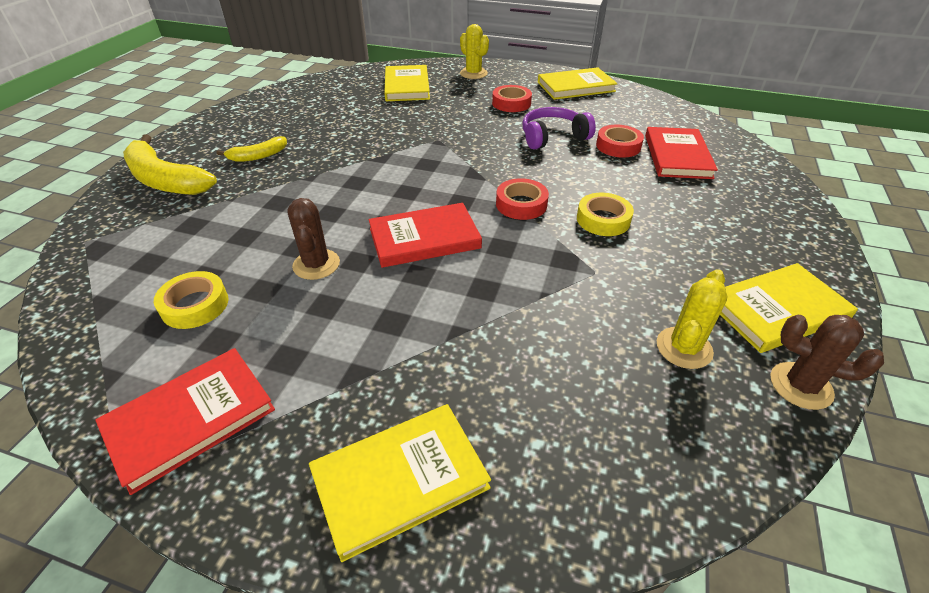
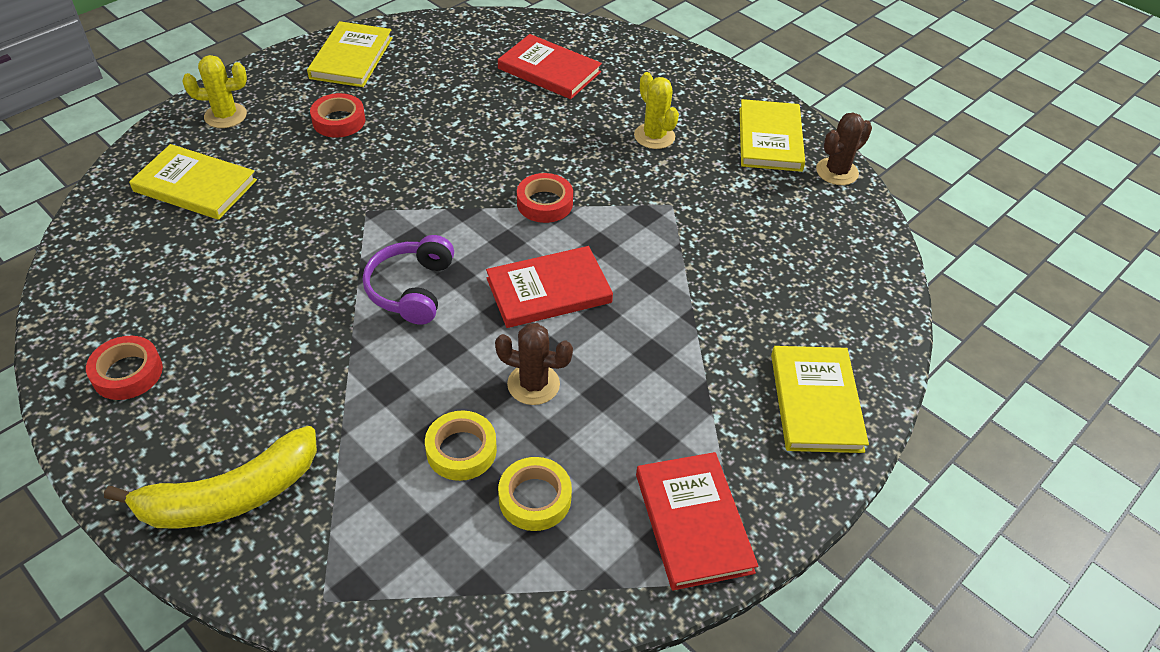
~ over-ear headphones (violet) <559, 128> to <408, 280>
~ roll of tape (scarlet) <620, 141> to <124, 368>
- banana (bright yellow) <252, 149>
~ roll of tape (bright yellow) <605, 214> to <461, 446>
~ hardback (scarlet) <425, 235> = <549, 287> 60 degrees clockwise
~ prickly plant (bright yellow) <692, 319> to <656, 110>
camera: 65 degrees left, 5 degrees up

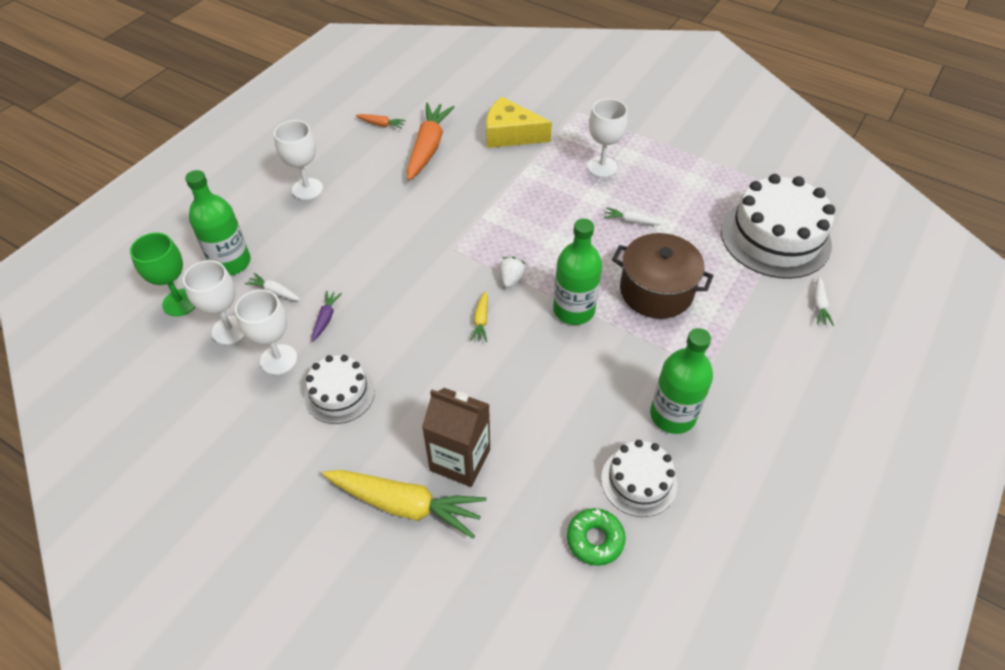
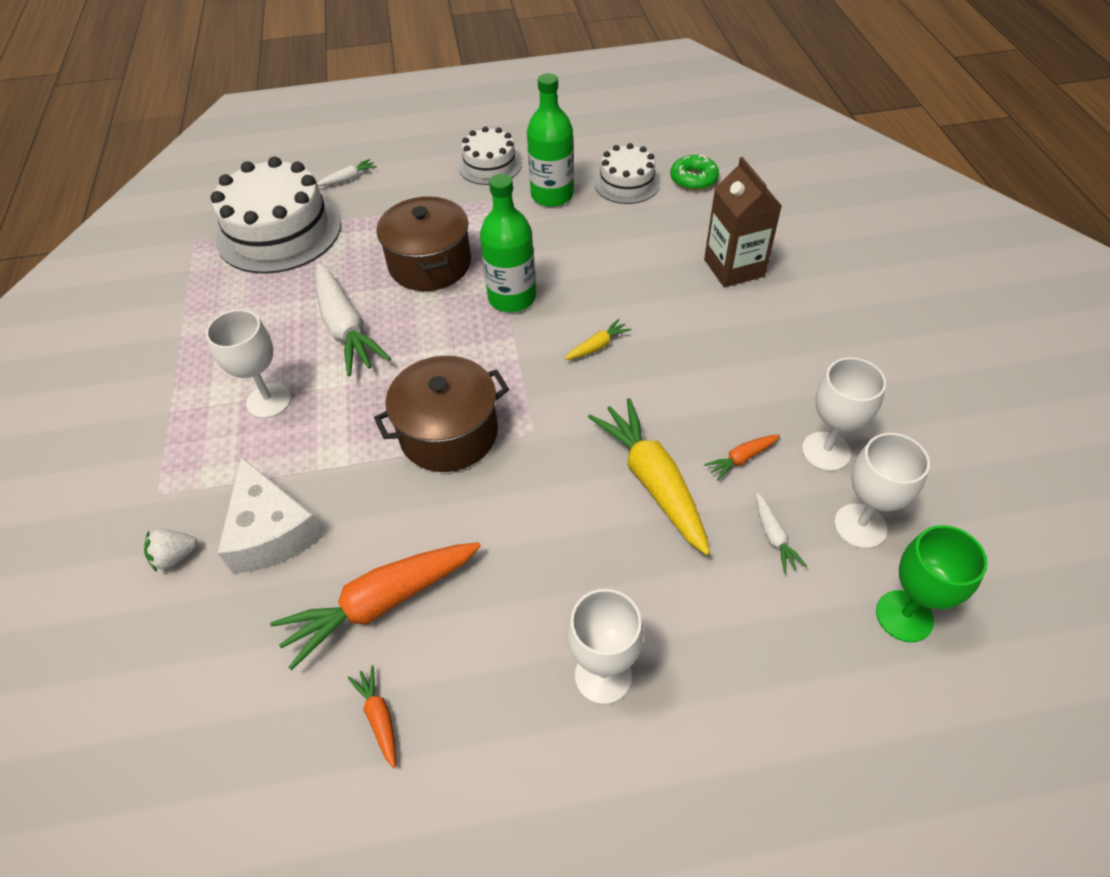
~ cheese wedge (bright yellow) <519, 122> to cheese wedge (white) <270, 515>
- bottle (emerald) <218, 223>
~ root vegetable (white) <633, 216> = <353, 319> x2.20
~ berry (white) <513, 272> to <170, 550>
~ root vegetable (violet) <327, 316> to root vegetable (orange-coloured) <742, 458>
~ gateau (white) <339, 389> to <490, 155>
~ root vegetable (bright yellow) <404, 504> to <649, 476>
+ cooking pot (russet) <441, 414>
camera: 130 degrees left, 0 degrees up

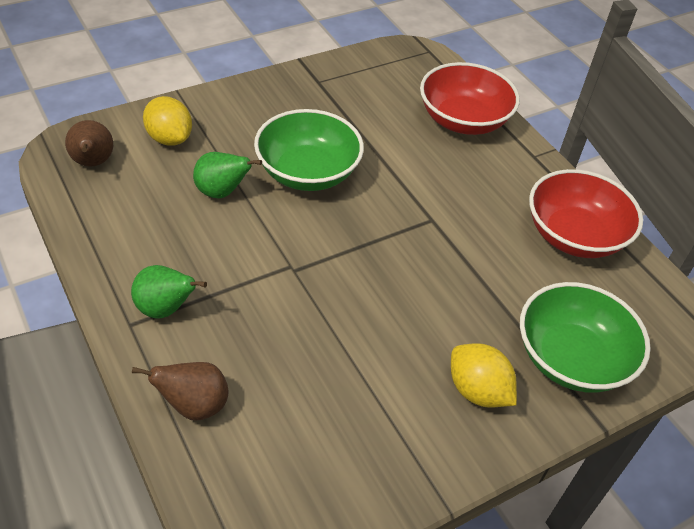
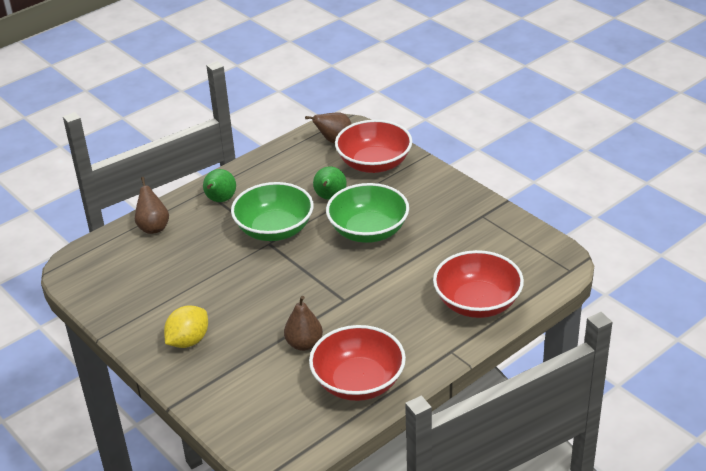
~ toy lemon (bright yellow) <167, 121> to bowl (scarlet) <373, 146>
~ bowl (emerald) <585, 337> to <272, 211>
+ toy pear (russet) <303, 323>
camera: 85 degrees right, 10 degrees down

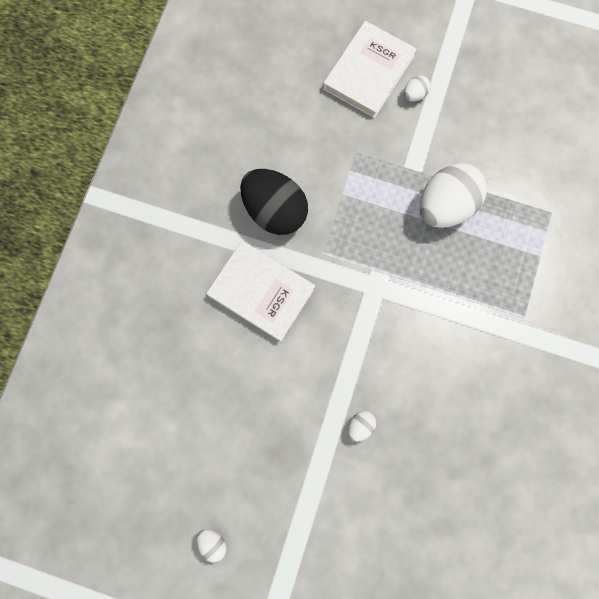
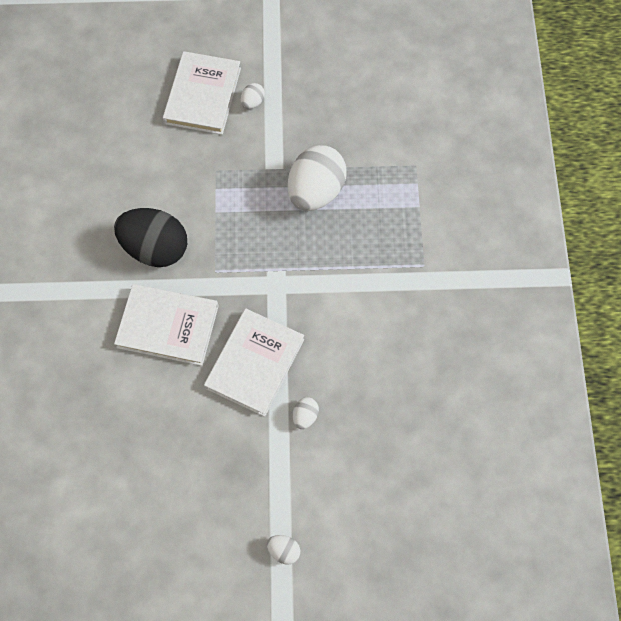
~ egg shape (white) <211, 545> to <283, 549>
+ hardback (white) <254, 362>
camera: 20 degrees left, 10 degrees down

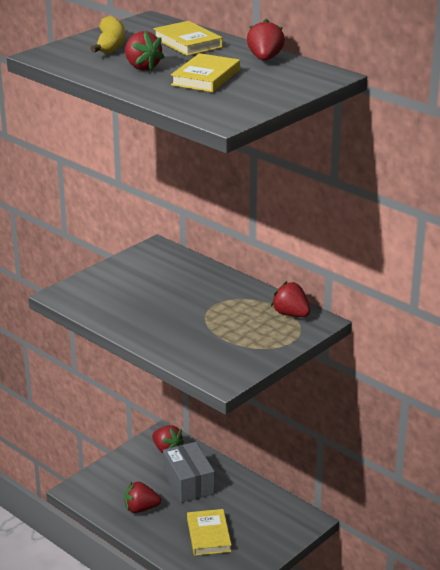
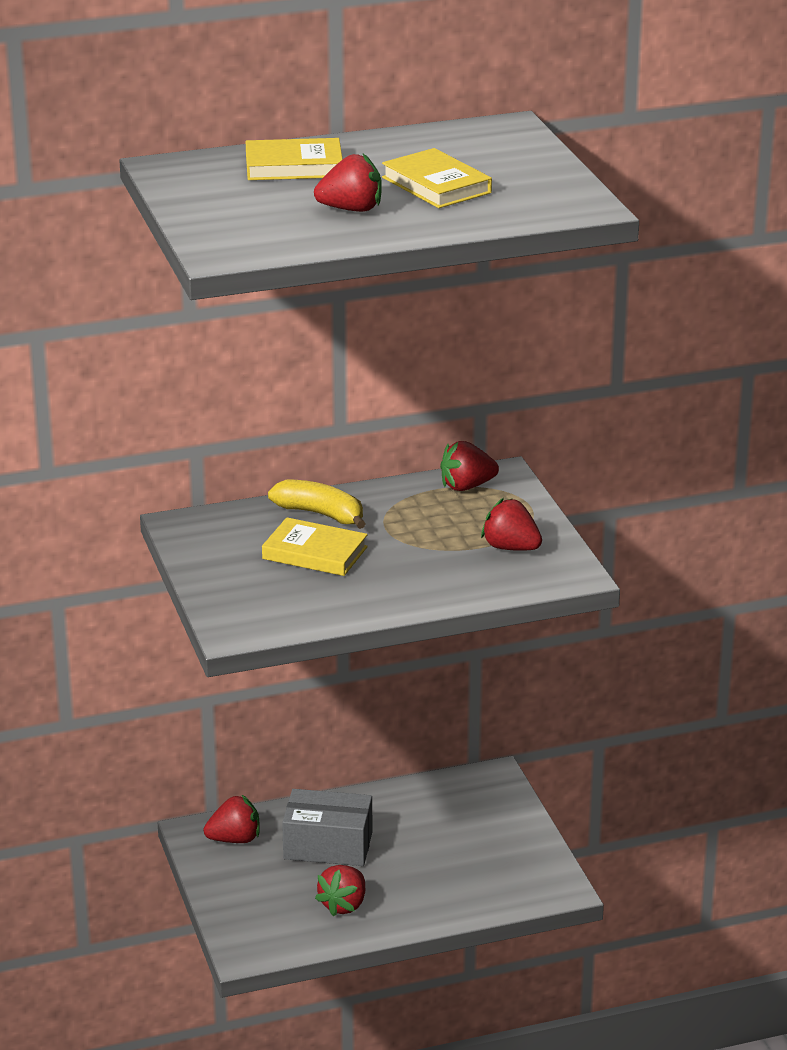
~ banana (bright yellow) <107, 35> to <317, 504>
~ berry (scarlet) <266, 40> to <511, 524>
~ hardback (bright yellow) <209, 532> to <315, 546>
camera: 60 degrees left, 0 degrees up

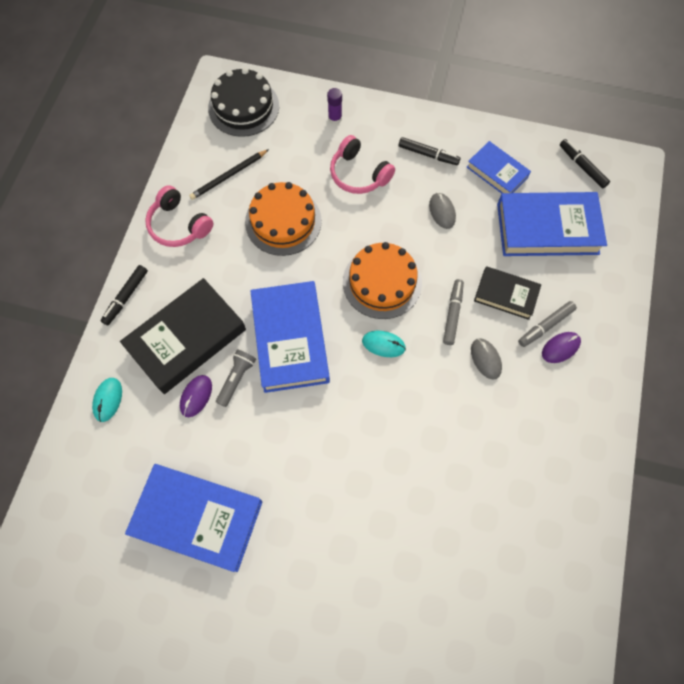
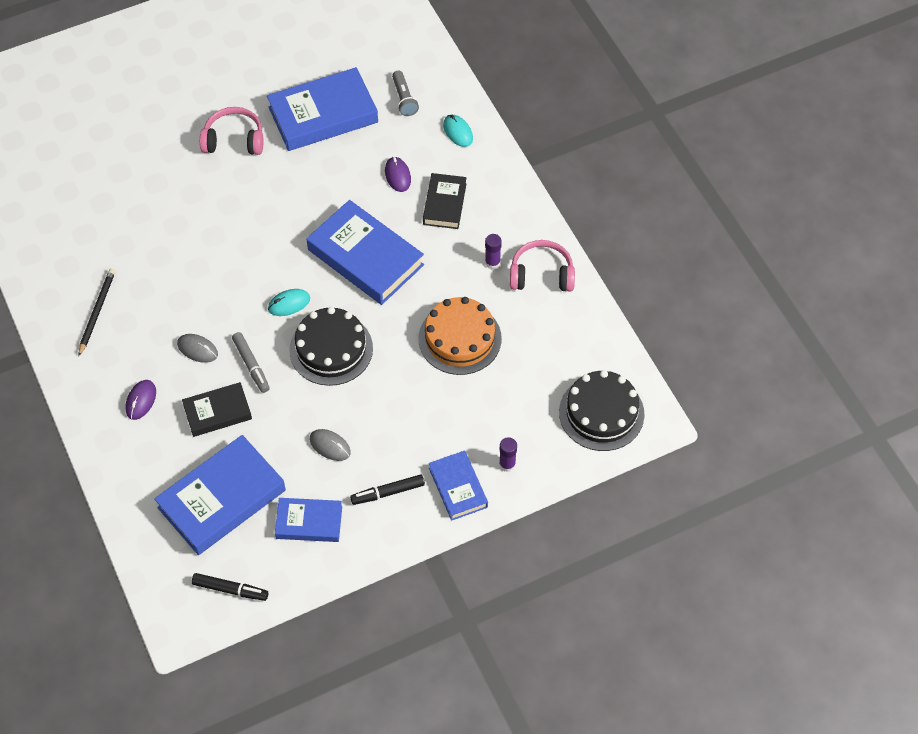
~ over-ear headphones (pink) <362, 164> to <231, 131>
~ lead pencil (ebony) <229, 174> to <96, 313>
~ gateau (orange-coloured) <382, 280> to gateau (ebony) <331, 346>
- felt pen (ebony) <124, 295>
~ hardback (ebony) <183, 336> = <445, 201> x0.57
- felt pen (grey) <547, 324>
~ pocket torch (grey) <236, 378> to <405, 93>
+ glue stick (violet) <493, 251>
+ hardback (cobalt) <458, 485>
camera: 140 degrees right, 10 degrees down

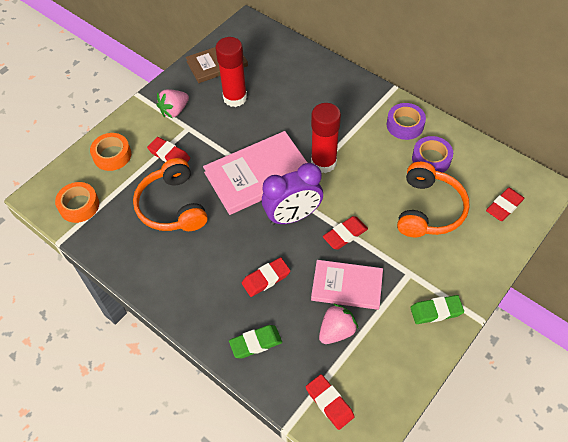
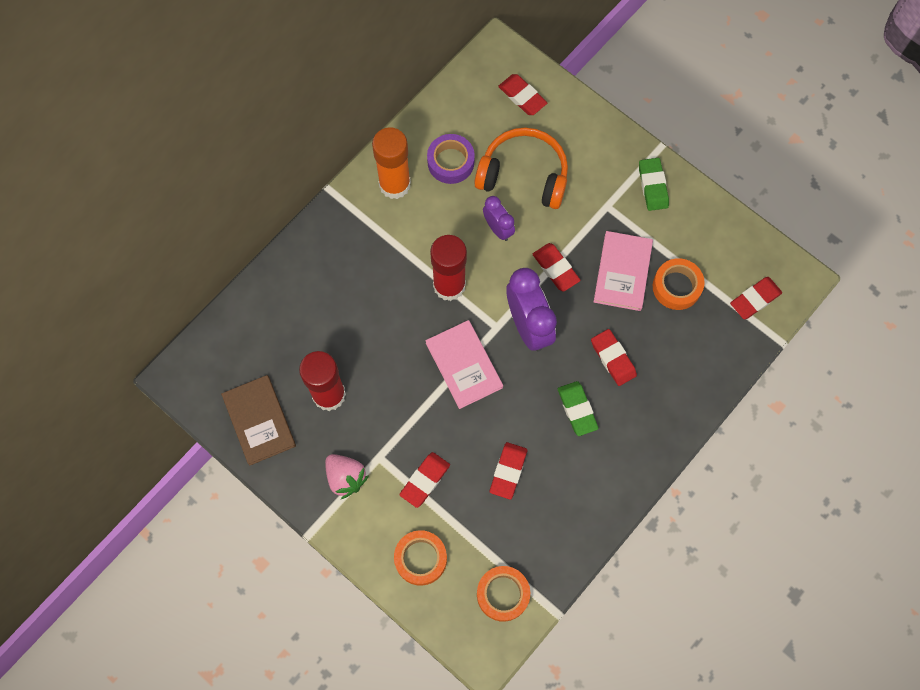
~ roll of tape (violet) <406, 121> to glue stick (orange-coloured) <391, 163>
~ hardback (pink) <255, 173> = <464, 364> x0.65
~ over-ear headphones (orange-coloured) <170, 194> to eraser (scarlet) <508, 471>
~ berry (pink) <338, 323> to roll of tape (orange-coloured) <679, 284>
~ eraser (emerald) <255, 342> to <578, 408>
+ alarm clock (violet) <499, 218>
camera: 90 degrees left, 15 degrees up

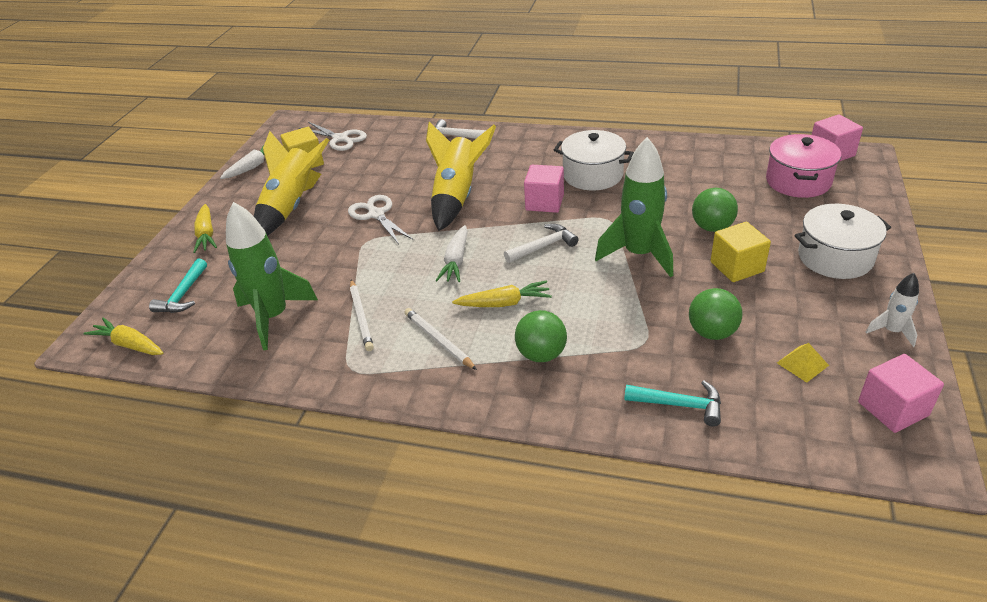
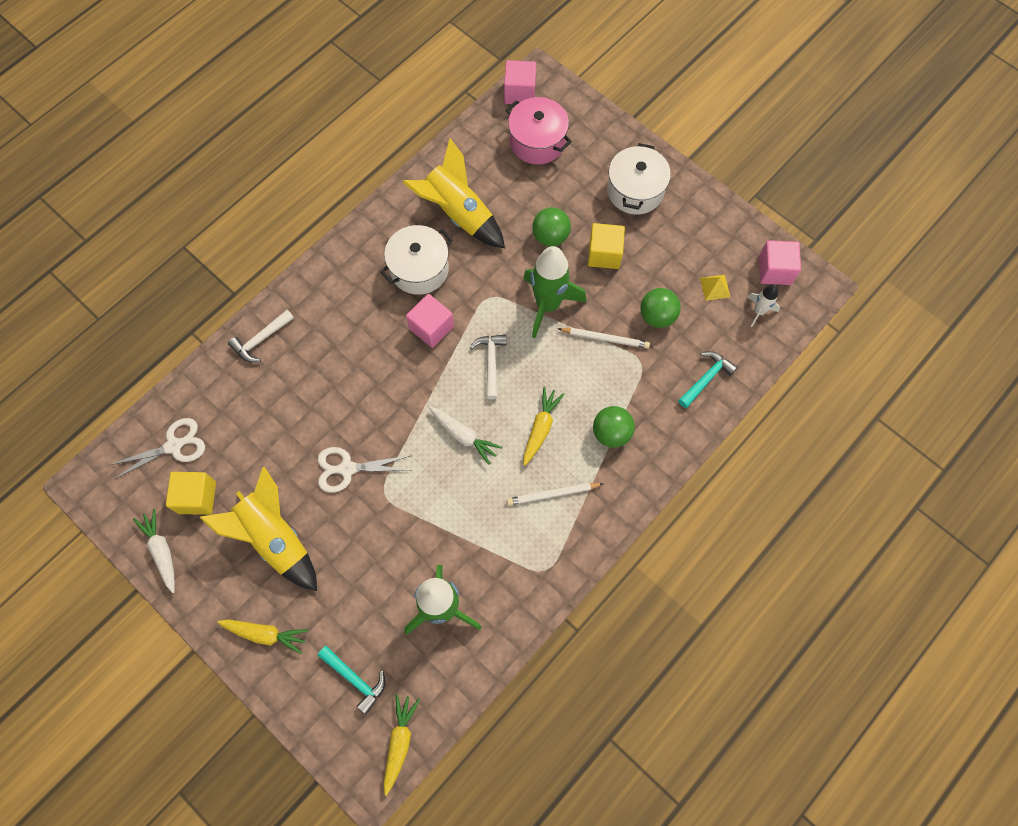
~ spaceship (bright yellow) <461, 176> to <454, 193>
~ spaceship (white) <892, 310> to <764, 305>
~ lead pencil (white) <362, 315> to <604, 338>
~ root vegetable (bright yellow) <123, 336> = <401, 745> 135 degrees clockwise
camera: 65 degrees left, 30 degrees up

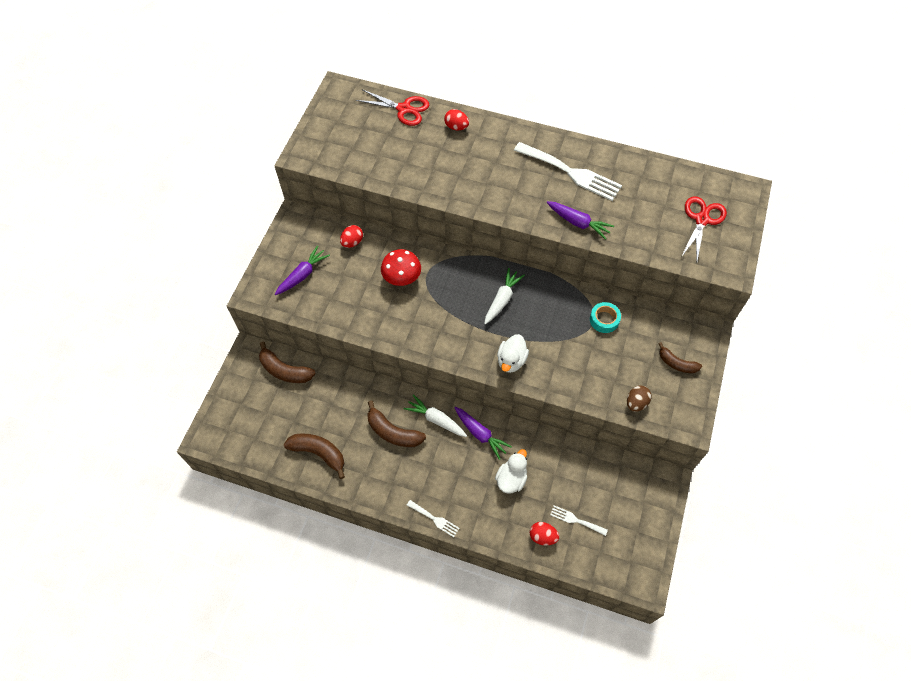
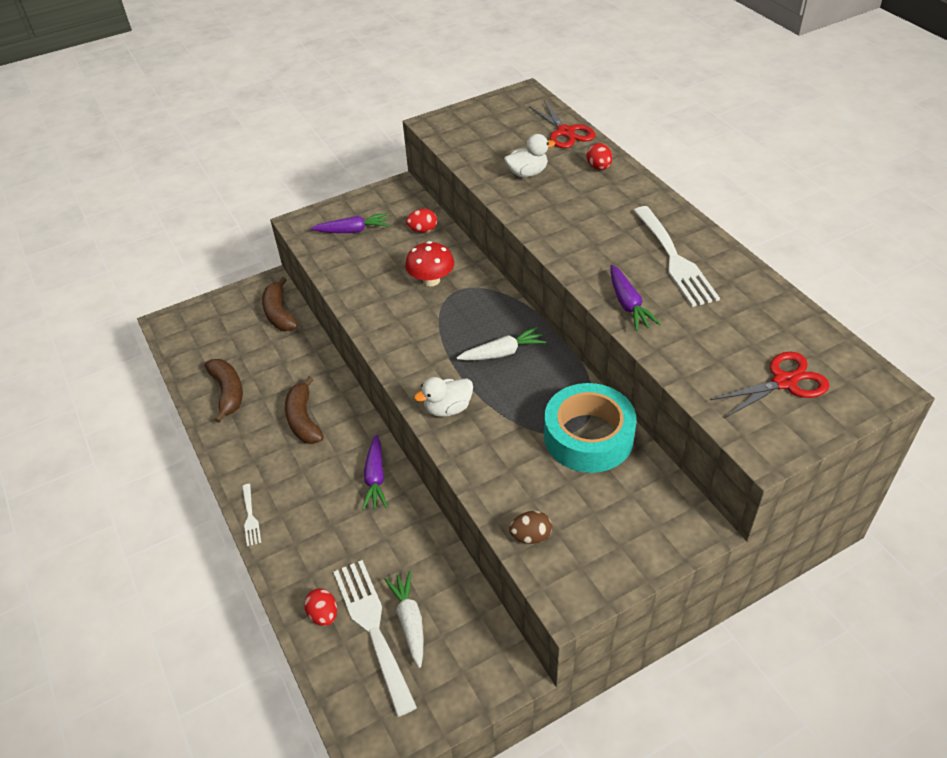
~ roll of tape (aqua) <605, 317> = <590, 428> x2.14
- banana (russet) <680, 357>
~ root vegetable (white) <435, 415> to <404, 619>
~ duck (white) <511, 471> to <529, 155>
~ table fork (white) <579, 520> = <375, 638> x2.11
camera: 45 degrees right, 15 degrees down

